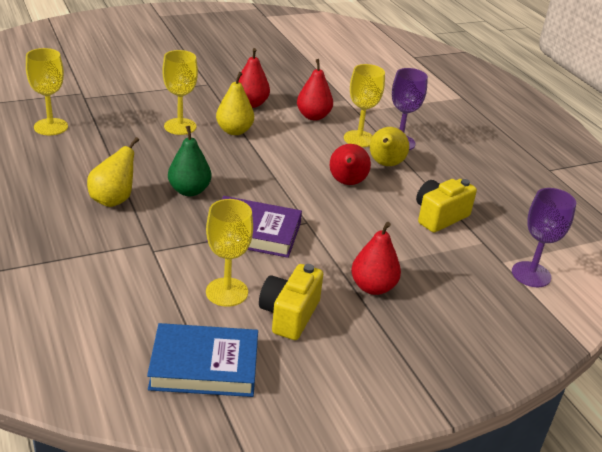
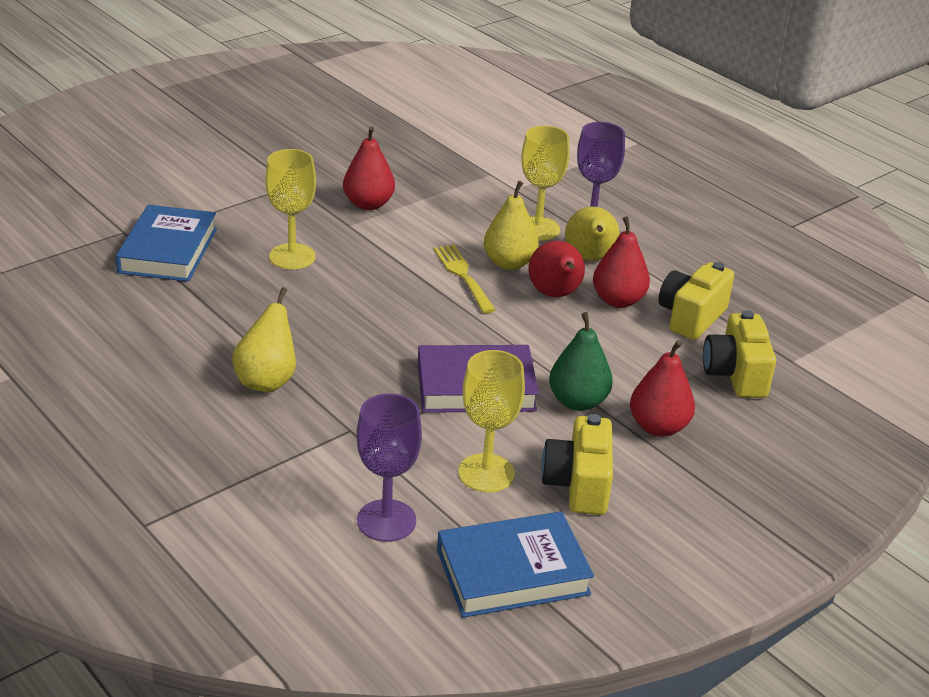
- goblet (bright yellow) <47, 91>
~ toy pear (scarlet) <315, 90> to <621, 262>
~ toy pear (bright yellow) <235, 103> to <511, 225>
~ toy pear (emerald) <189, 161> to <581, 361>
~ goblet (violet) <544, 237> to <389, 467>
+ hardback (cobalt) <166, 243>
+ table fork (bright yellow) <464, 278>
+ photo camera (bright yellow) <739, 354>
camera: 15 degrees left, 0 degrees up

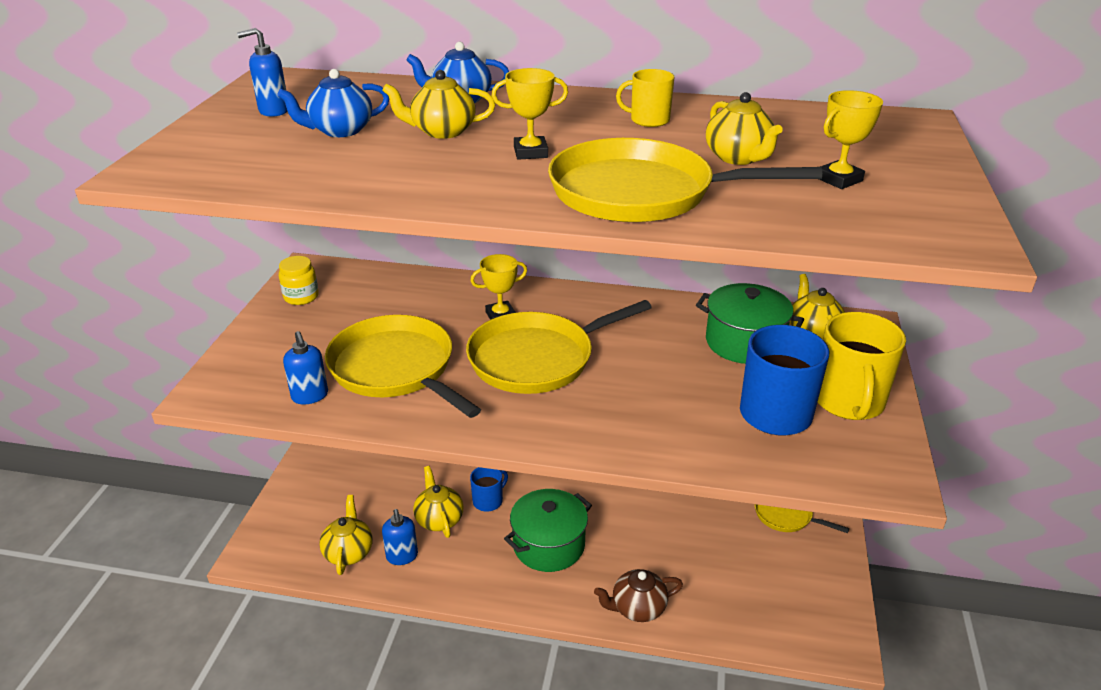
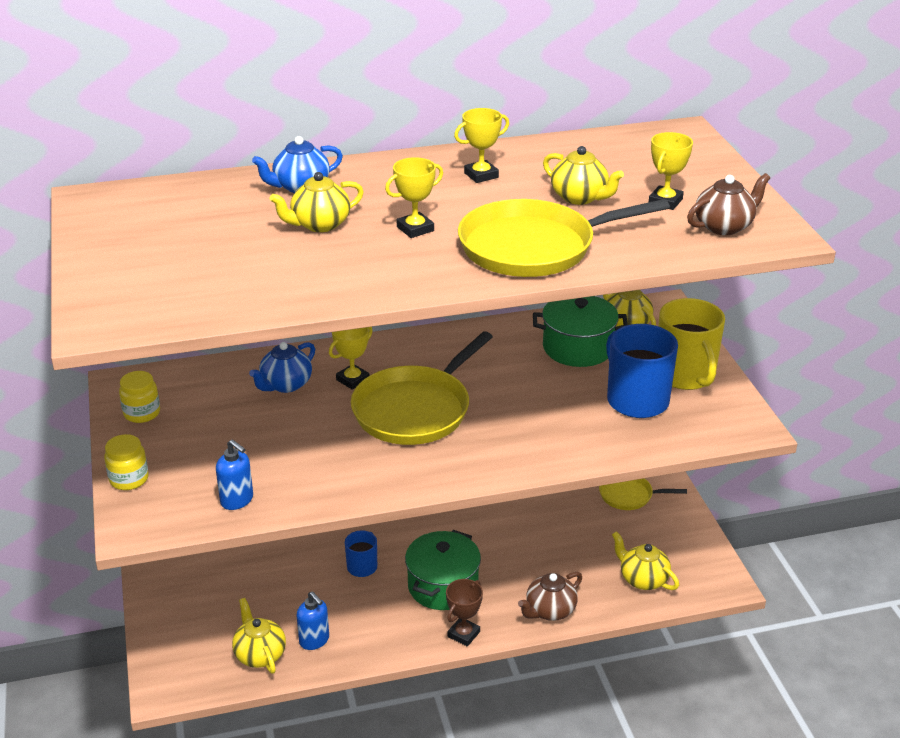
- soap pump (cobalt) <262, 72>
~ tea pot (cobalt) <333, 103> to <282, 367>
~ coffee mug (bright yellow) <645, 98> to prize cup (bright yellow) <481, 145>
- skillet (bright yellow) <403, 366>
~ tea pot (bright yellow) <438, 502> to <645, 560>
+ tea pot (russet) <728, 204>
+ preserve jar (bright yellow) <126, 462>
+ prize cup (russet) <464, 613>
camera: 25 degrees left, 0 degrees up

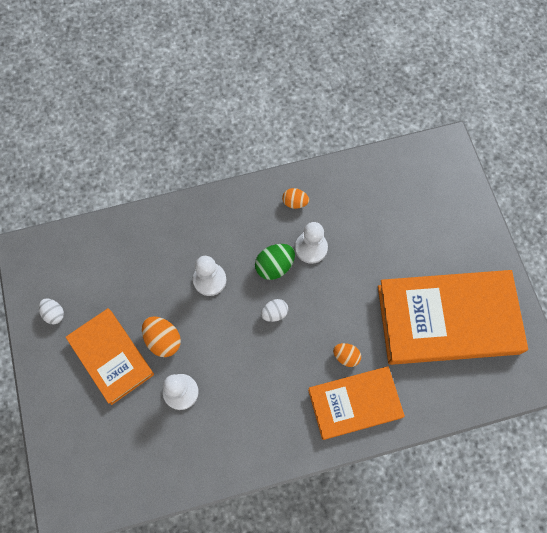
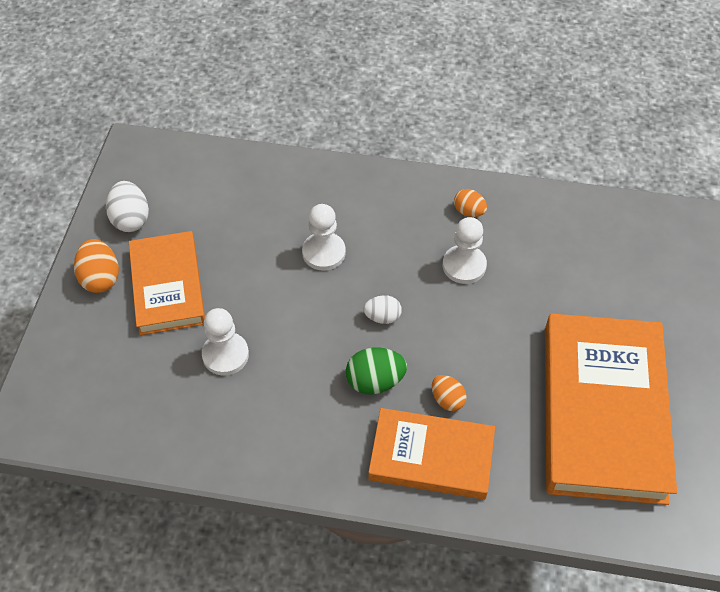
~ egg shape (emerald) <275, 262> to <376, 371>
~ hardback (orange-coloured) <453, 317> = <611, 409> 75 degrees clockwise
~ egg shape (white) <51, 311> = <127, 206> x1.54
~ egg shape (orange-coloured) <161, 336> to <96, 266>
camera: 25 degrees right, 15 degrees down

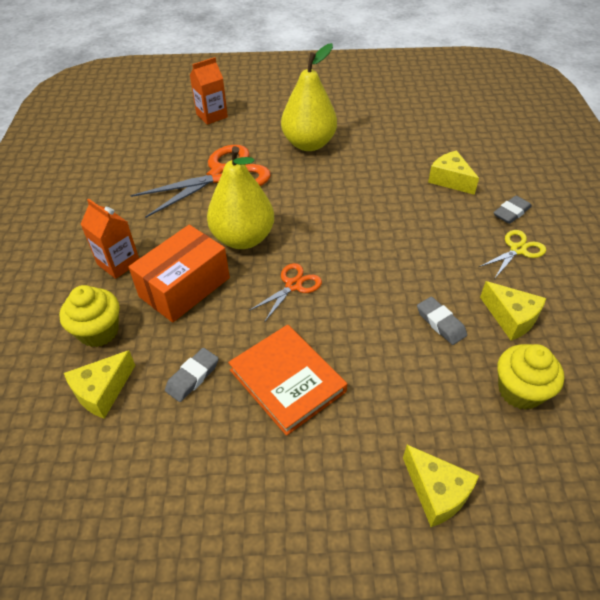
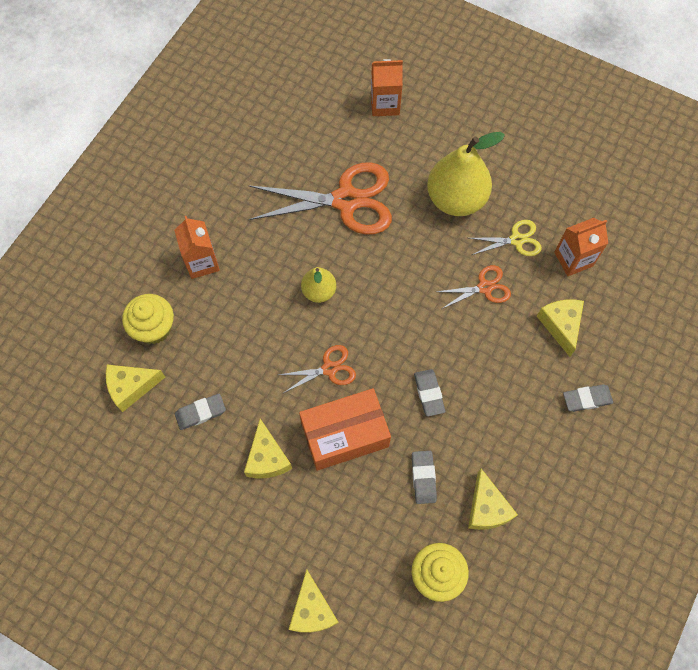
~ toy pear (bright yellow) <240, 197> = <318, 285> x0.54
~ box (orange-coloured) <179, 274> to <345, 429>
~ scissors (bright yellow) <512, 254> to <505, 238>
~ hardback (orange-coloured) <287, 380> to cheese wedge (bright yellow) <268, 448>
+ carton (orange-coloured) <581, 247>
+ scissors (orange-coloured) <473, 287>
+ eraser (grey) <429, 393>
camera: 30 degrees right, 20 degrees up

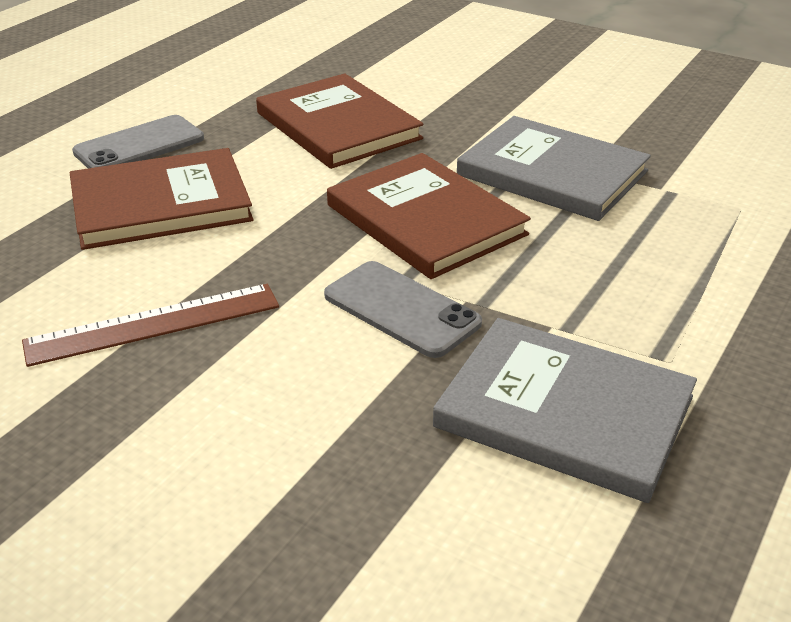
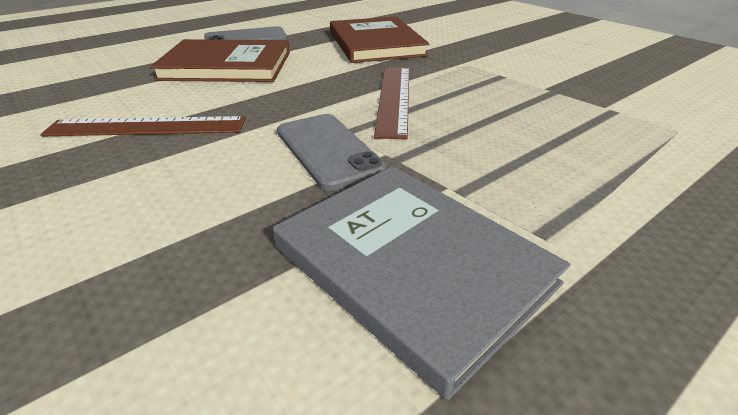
- hardback (grey) <554, 168>
~ hardback (russet) <429, 216> to measuring stick (russet) <391, 103>
camera: 20 degrees right, 0 degrees up

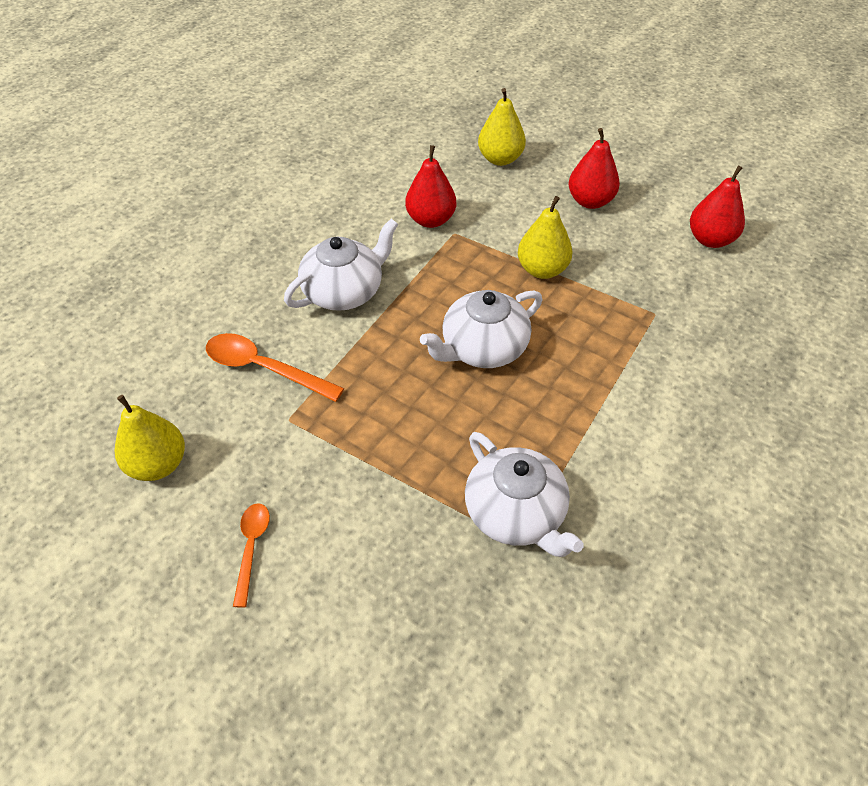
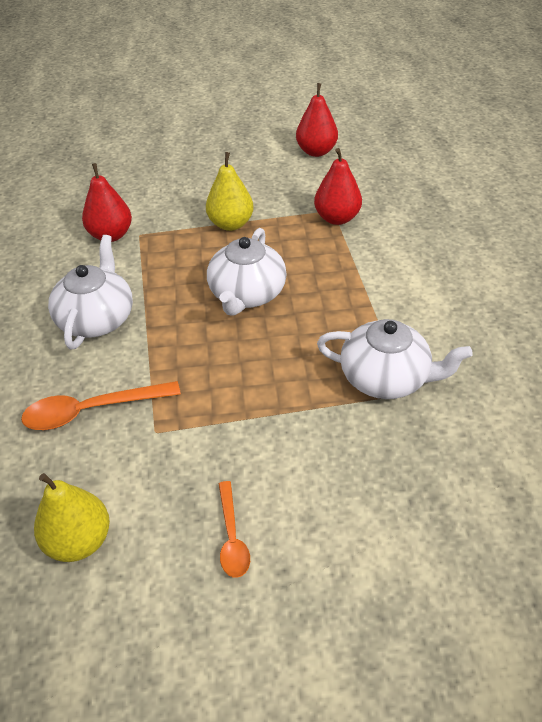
- toy pear (bright yellow) <502, 127>
~ toy pear (scarlet) <594, 168> to <338, 186>
~ teaspoon (orange-coloured) <251, 555> = <234, 529> 150 degrees counterclockwise
camera: 40 degrees left, 5 degrees down

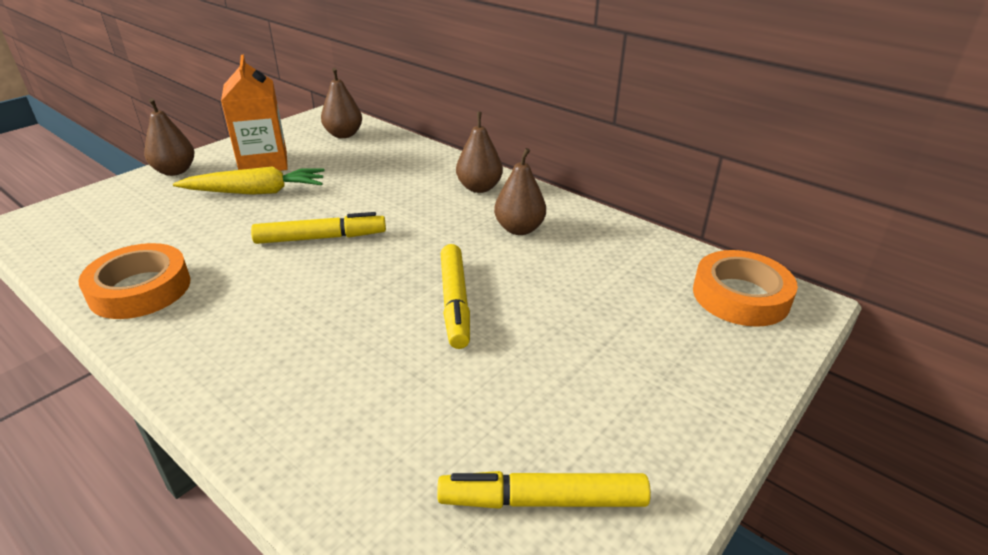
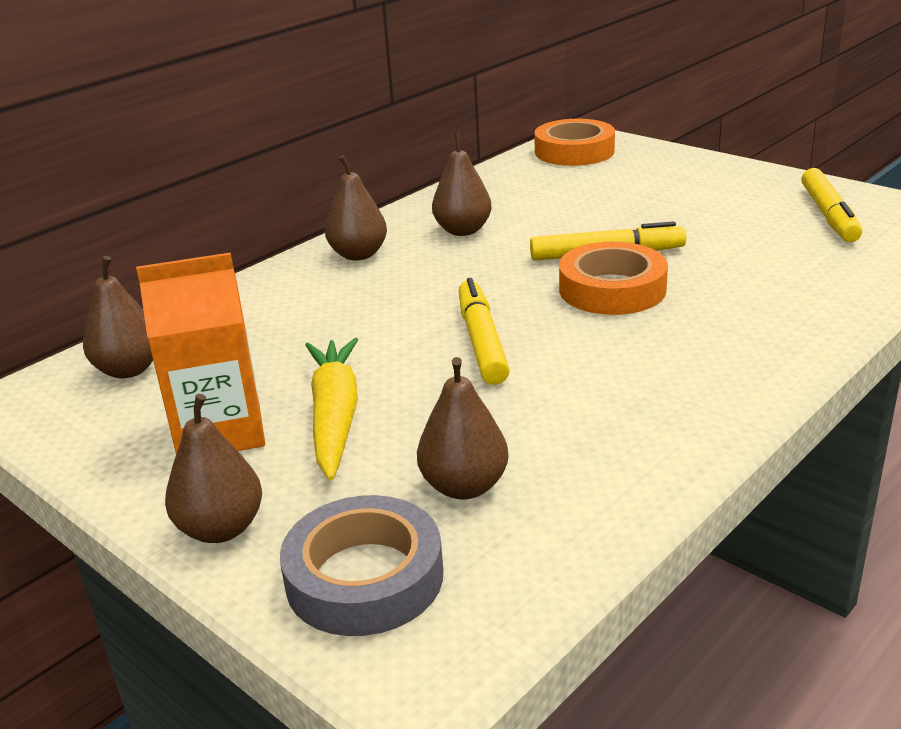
~ roll of tape (orange-coloured) <134, 281> to <613, 278>
+ toy pear (russet) <463, 428>
+ roll of tape (grey) <361, 565>
camera: 85 degrees left, 5 degrees down

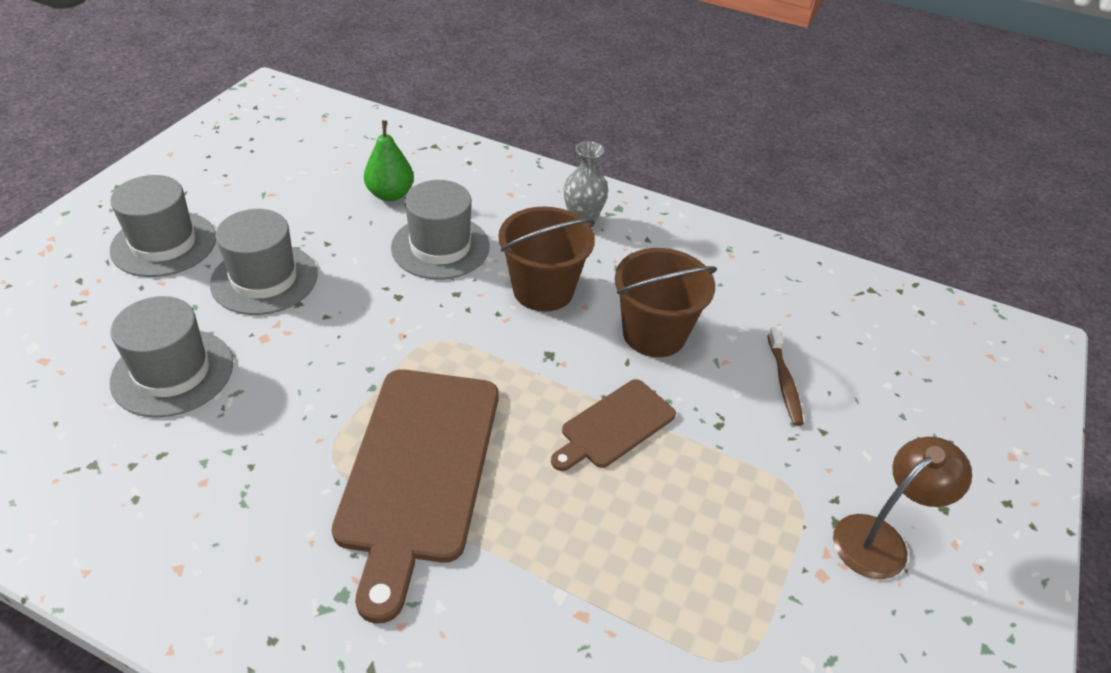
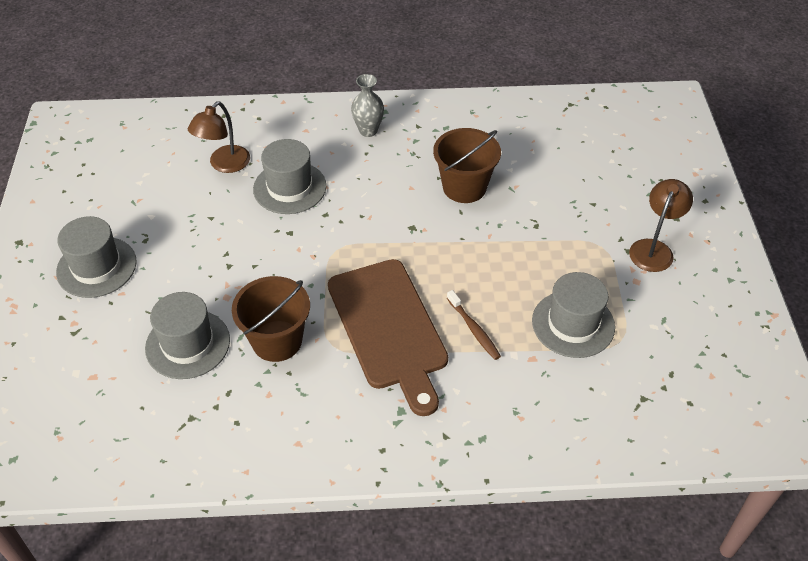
~ toy pear (emerald) <389, 160> to desk lamp (russet) <219, 137>
~ sand bucket (russet) <546, 259> to <271, 319>
~ hat (grey) <264, 262> to <573, 315>
~ tooth brush (russet) <785, 376> to <474, 325>
- bread board (russet) <613, 425>
camera: 25 degrees left, 5 degrees up

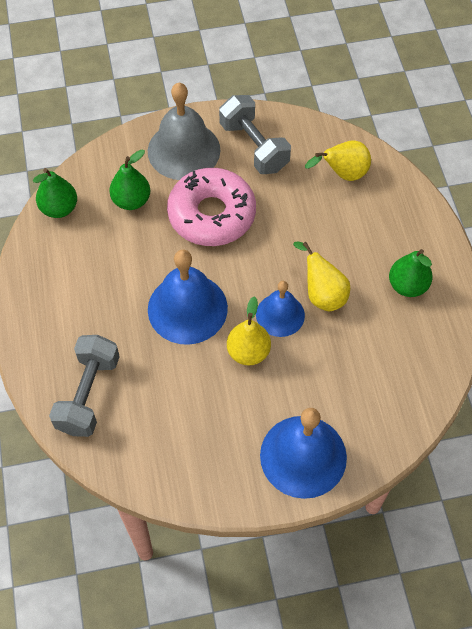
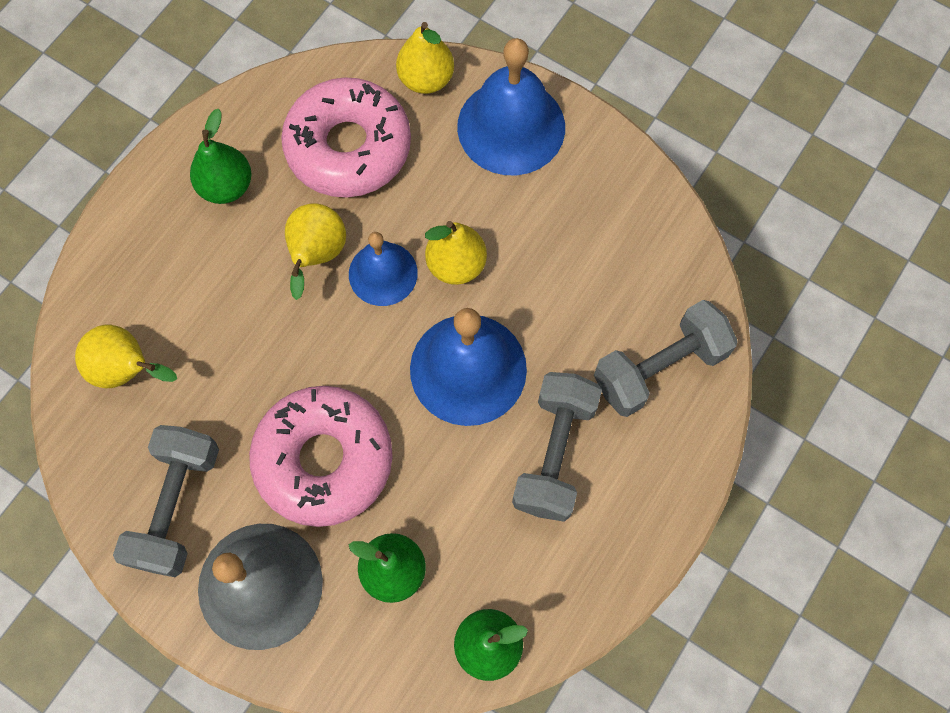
+ toy pear (bright yellow) <425, 58>
+ glazed donut (pink) <346, 137>
+ hand weight (grey) <557, 447>
camera: 135 degrees left, 10 degrees up

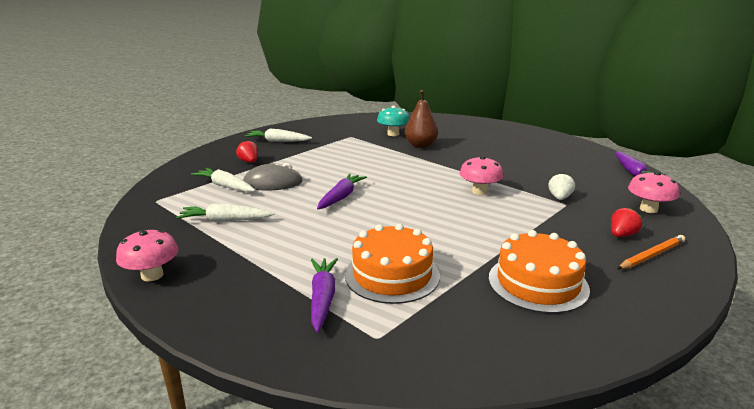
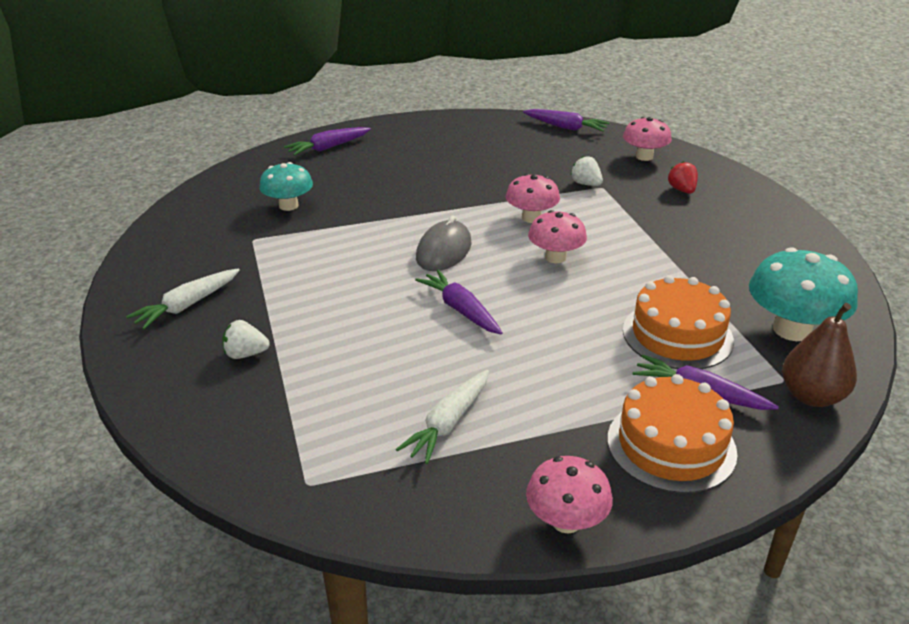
~ toy pear (russet) <421, 119> to <819, 355>
~ berry (scarlet) <247, 151> to berry (white) <246, 339>
~ computer mouse (grey) <273, 176> to <444, 243>
- root vegetable (white) <223, 180>
~ gateau (orange-coloured) <539, 272> to <672, 434>
- lead pencil (orange-coloured) <651, 252>
+ root vegetable (violet) <327, 141>
+ toadstool (pink) <557, 236>
+ toadstool (aqua) <803, 294>
camera: 60 degrees left, 10 degrees up

